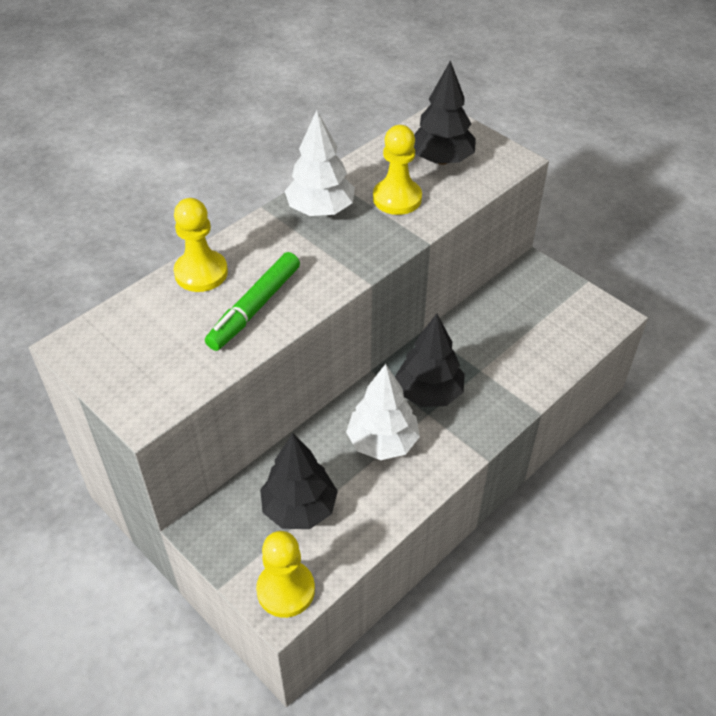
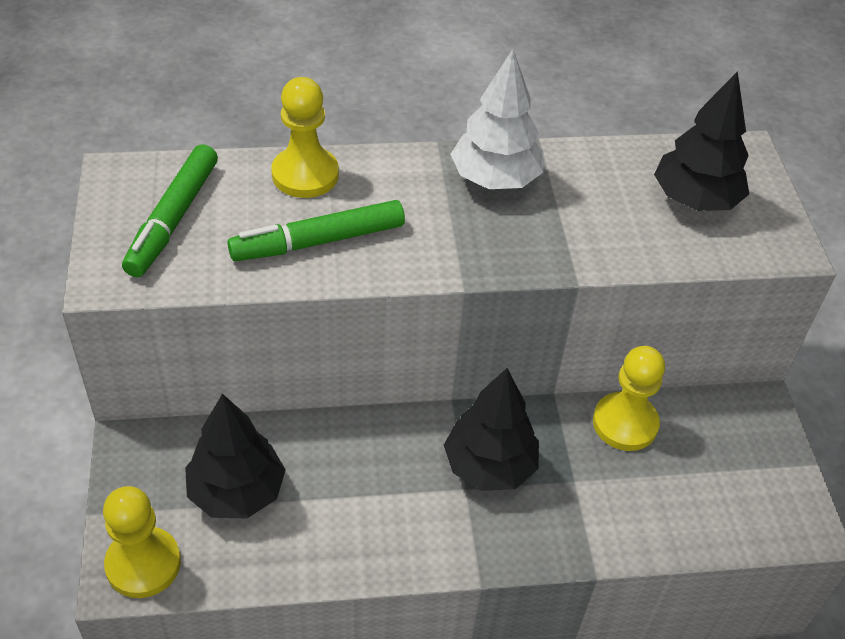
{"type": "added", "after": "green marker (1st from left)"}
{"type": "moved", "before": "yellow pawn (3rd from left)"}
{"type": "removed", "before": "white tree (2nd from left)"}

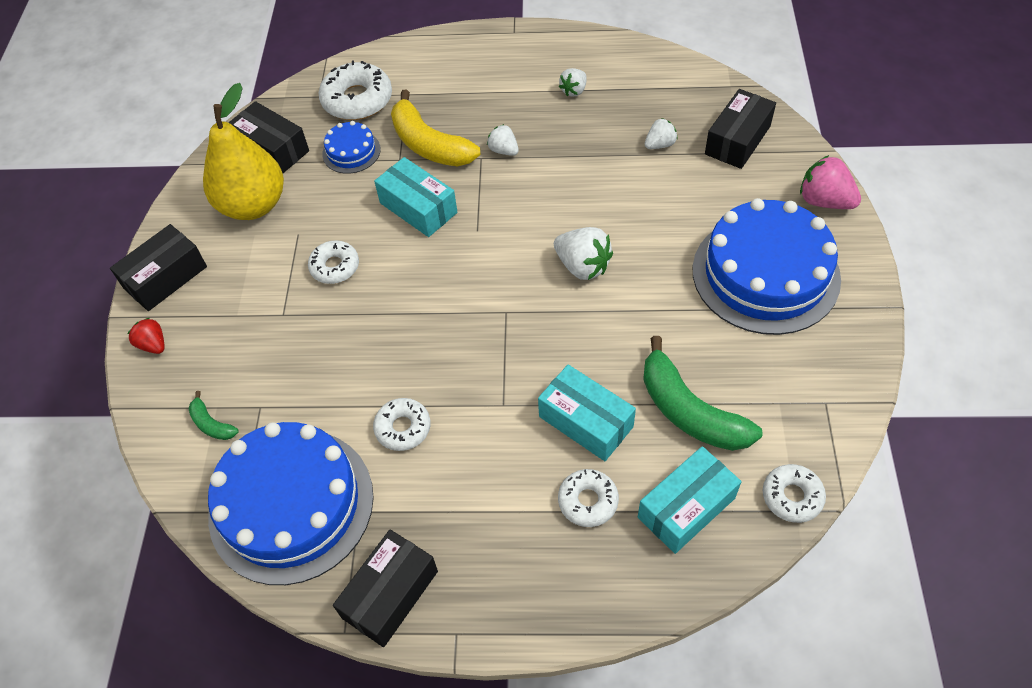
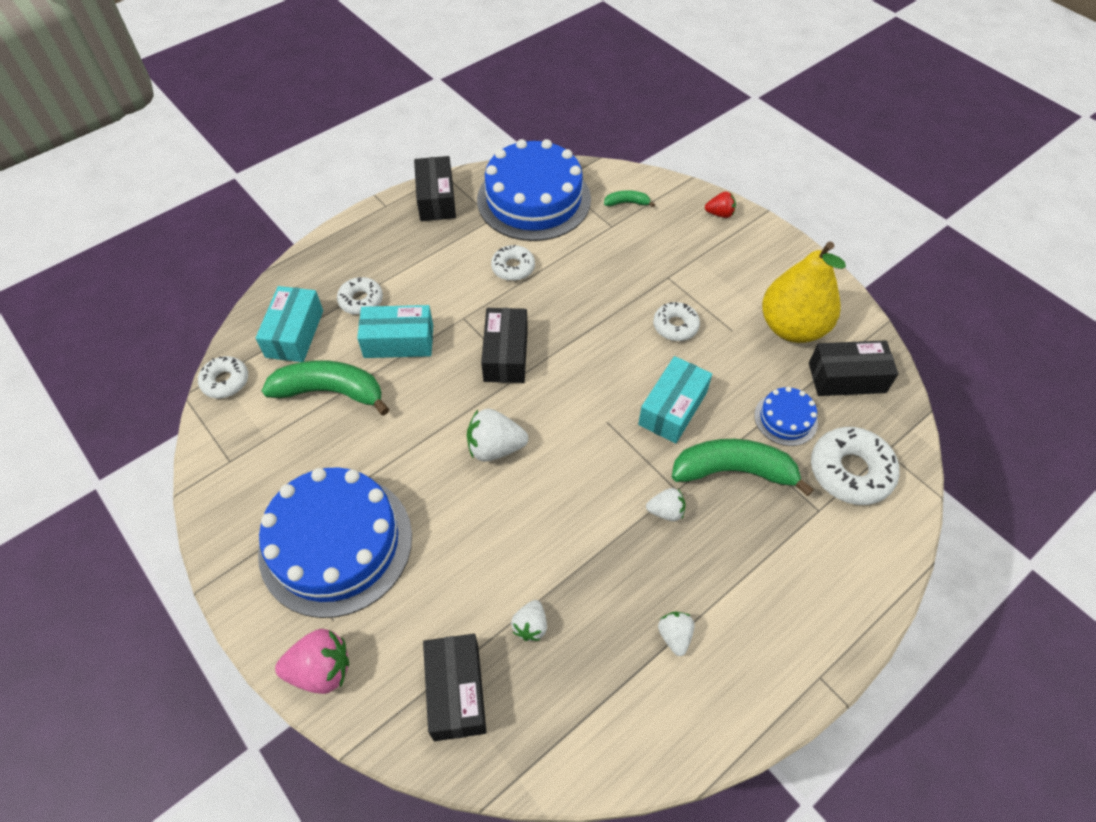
{"type": "moved", "before": "black box (1st from left in the first image)", "after": "black box (3rd from left)"}
{"type": "turned", "before": "turquoise box (1st from left in the first image)", "turn": -60}
{"type": "recoloured", "before": "yellow banana", "after": "green banana (3rd from left)"}

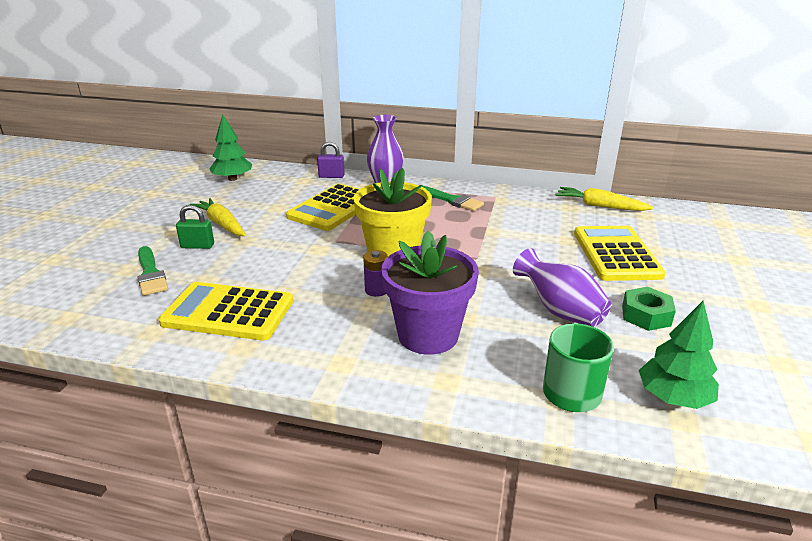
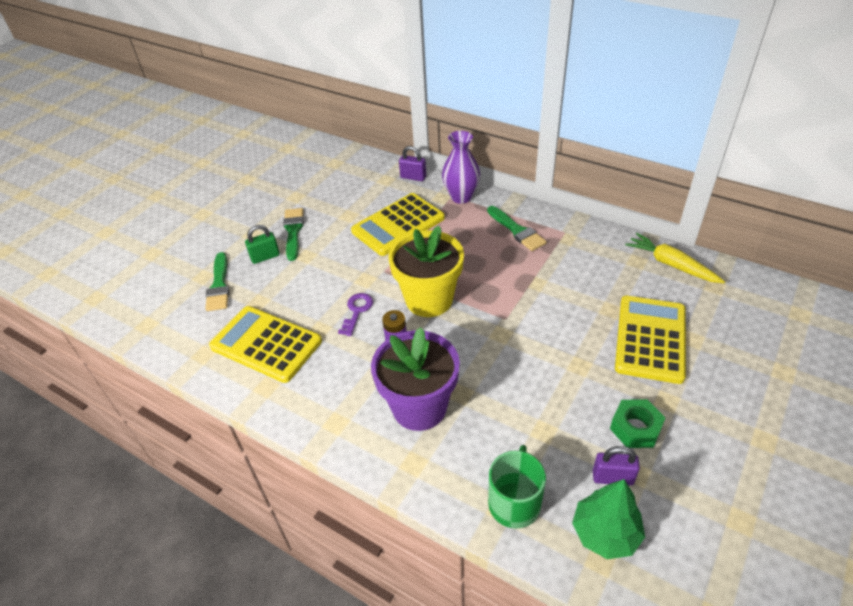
{"type": "turned", "before": "green padlock", "turn": -45}
{"type": "replaced", "before": "yellow carrot (1st from left)", "after": "green brush (2nd from left)"}
{"type": "added", "after": "purple key"}
{"type": "added", "after": "purple padlock (2nd from left)"}
{"type": "removed", "before": "green tree (1st from left)"}
{"type": "removed", "before": "purple vase (2nd from left)"}

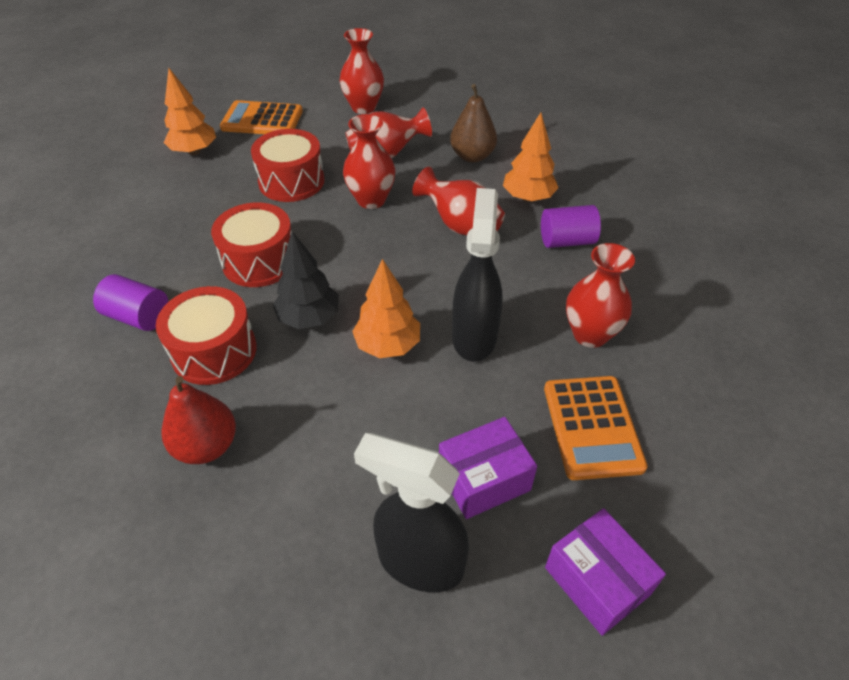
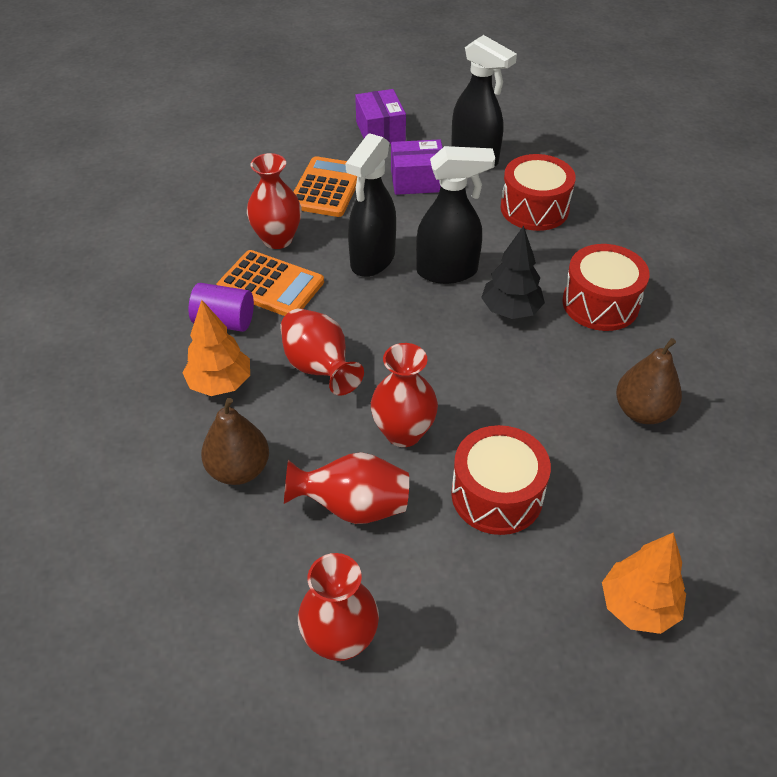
{"type": "moved", "before": "orange calculator (1st from left)"}
{"type": "replaced", "before": "orange tree (2nd from left)", "after": "black spray bottle (2nd from left)"}
{"type": "moved", "before": "red drum (2nd from left)"}
{"type": "added", "after": "brown pear (2nd from left)"}
{"type": "removed", "before": "purple cylinder (1st from left)"}
{"type": "removed", "before": "red pear"}

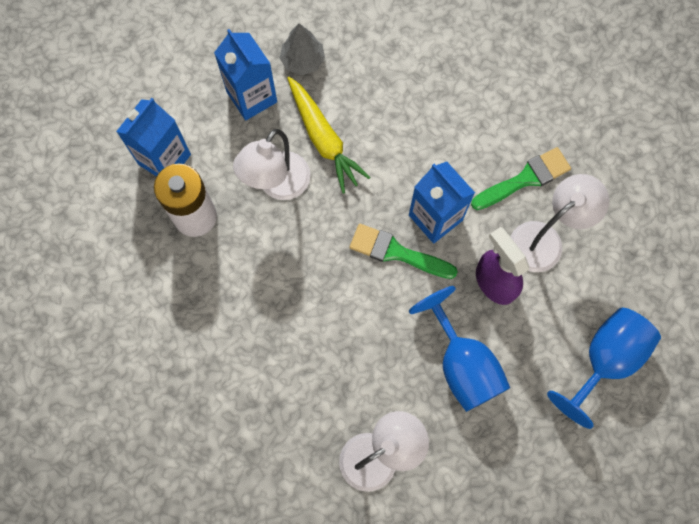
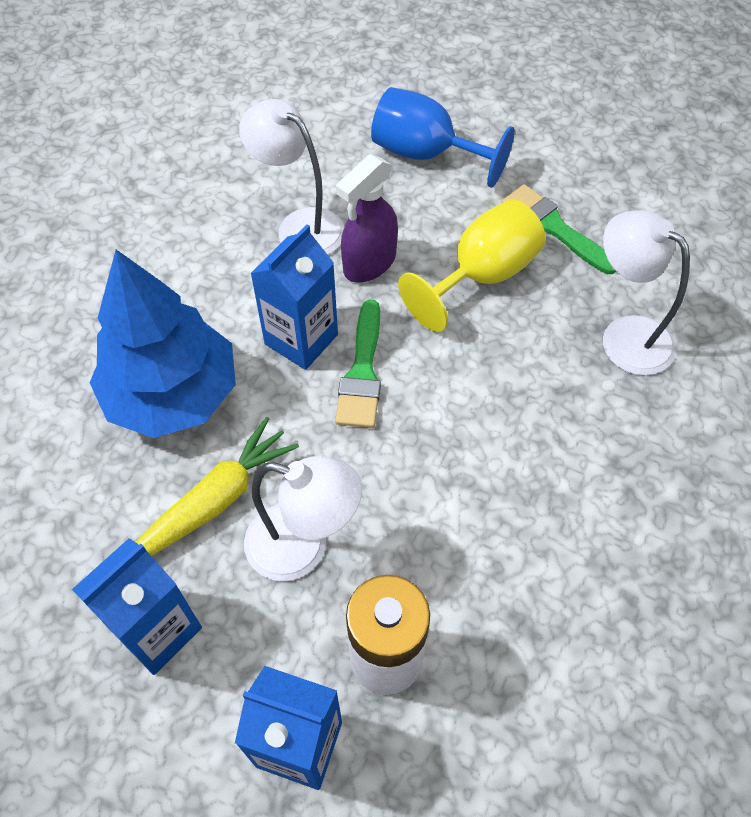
{"type": "added", "after": "blue tree"}
{"type": "recoloured", "before": "blue goblet (1st from left)", "after": "yellow goblet"}
{"type": "moved", "before": "green brush (2nd from left)"}
{"type": "removed", "before": "grey tree"}

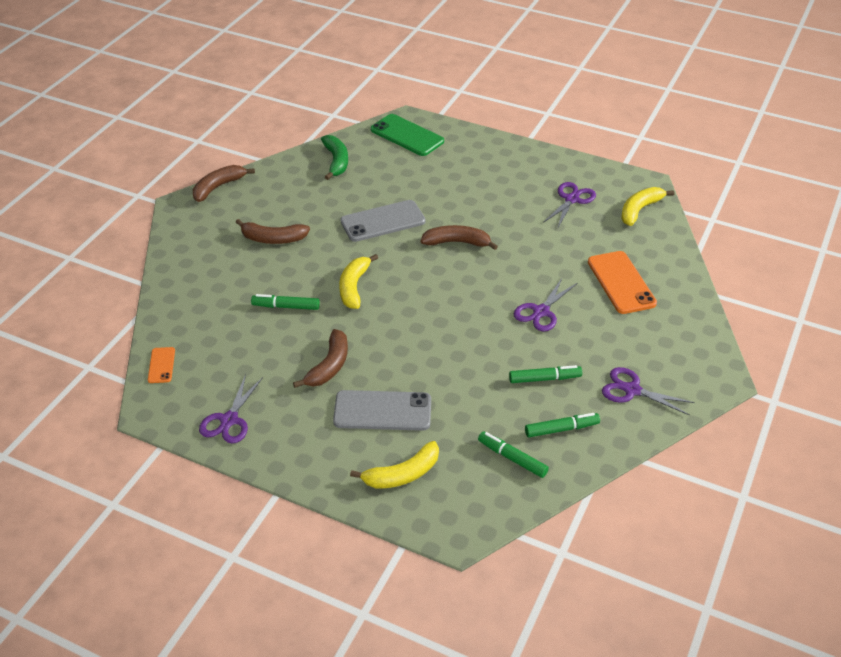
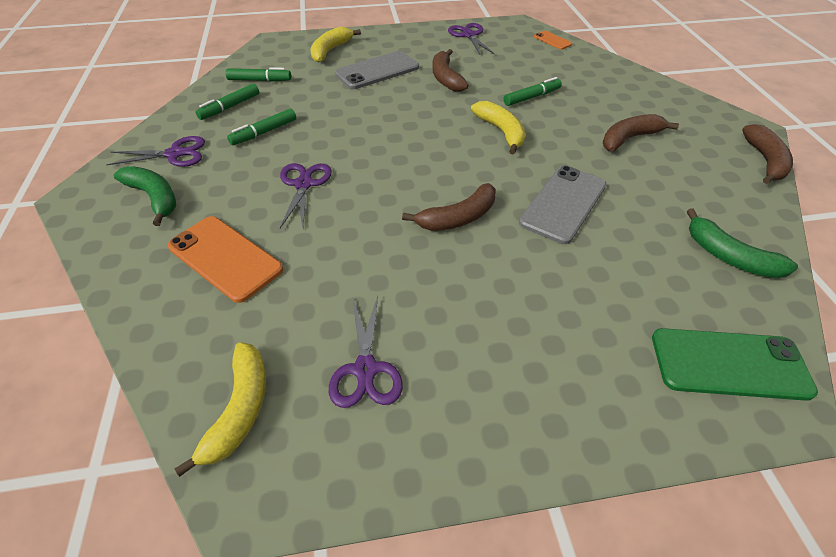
{"type": "added", "after": "green banana (1st from left)"}

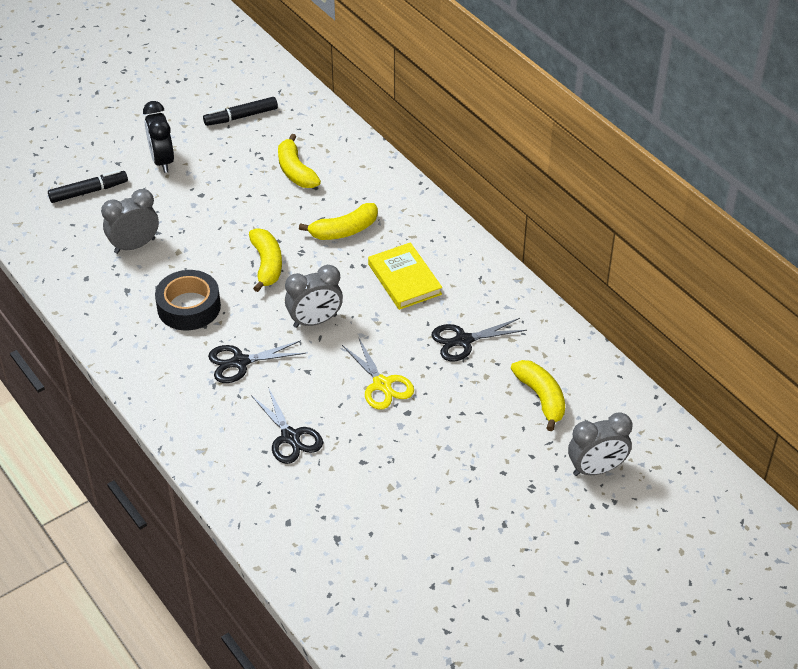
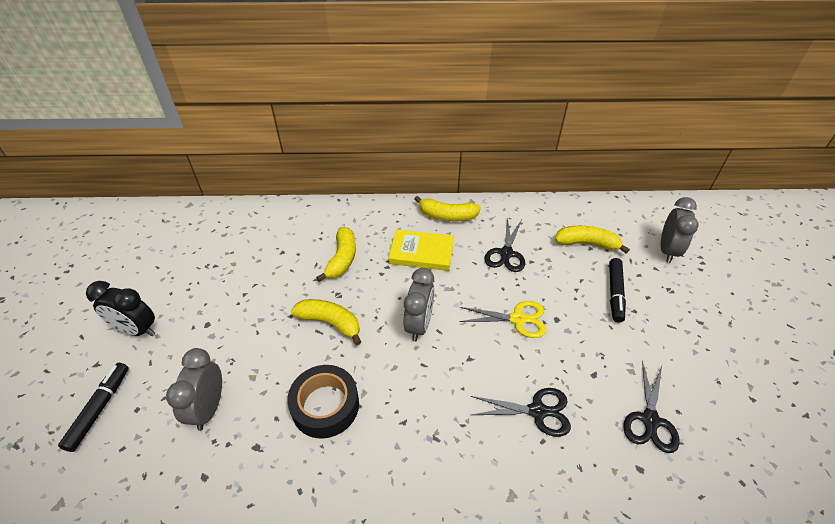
{"type": "moved", "before": "yellow banana (2nd from left in the first image)", "after": "yellow banana (3rd from left)"}
{"type": "moved", "before": "black marker (2nd from left)"}
{"type": "moved", "before": "black scissors (1st from left in the first image)", "after": "black scissors (3rd from left)"}

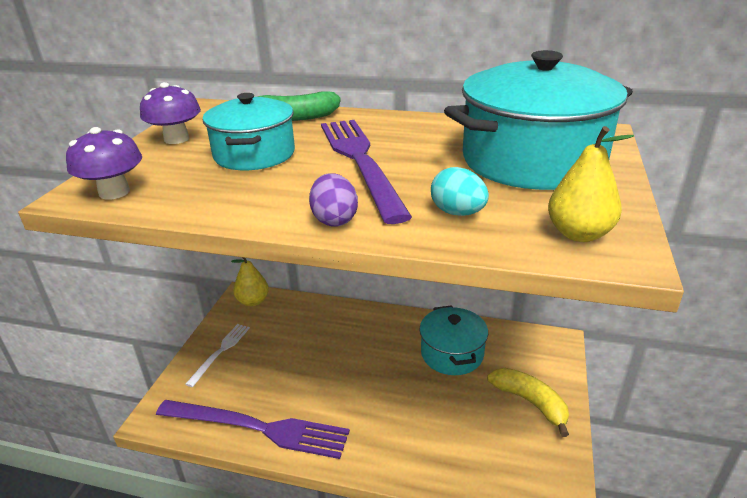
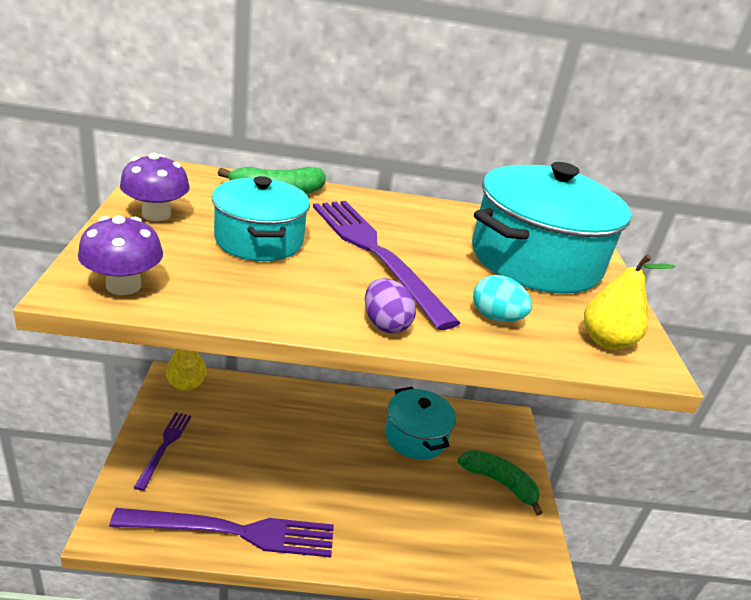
{"type": "recoloured", "before": "white fork", "after": "purple fork (1st from left)"}
{"type": "recoloured", "before": "yellow banana", "after": "green banana (2nd from left)"}

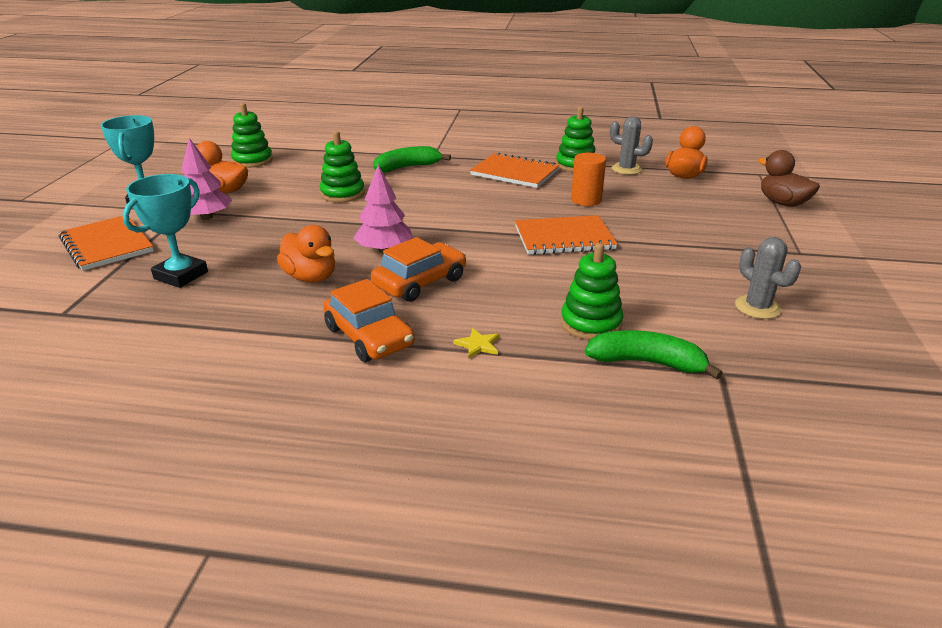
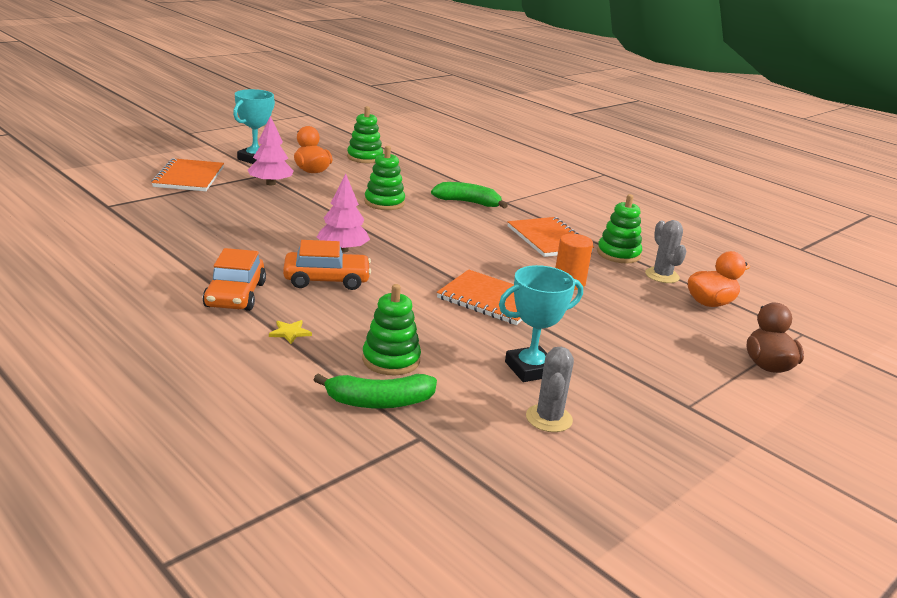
{"type": "turned", "before": "green banana (2nd from left in the first image)", "turn": 120}
{"type": "moved", "before": "turquoise trophy (2nd from left)"}
{"type": "removed", "before": "orange duck (2nd from left)"}

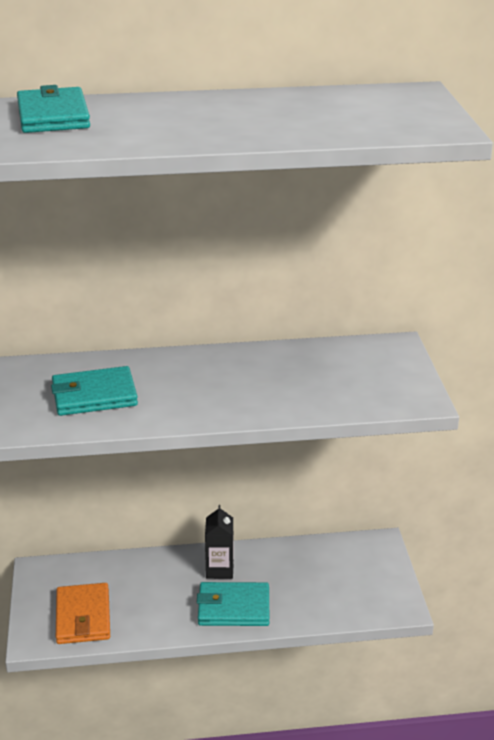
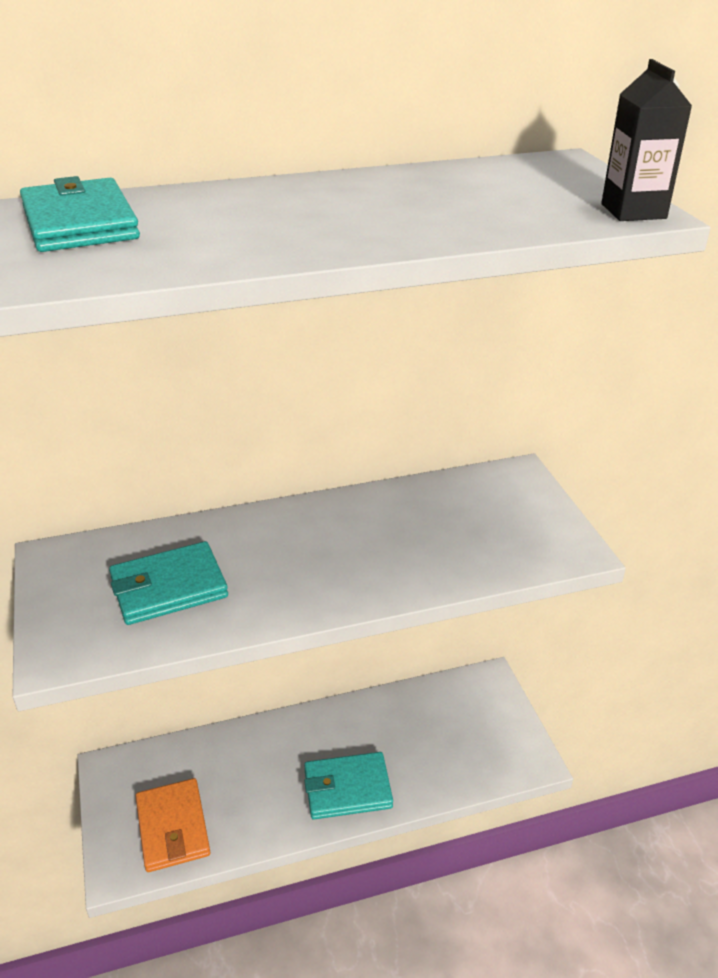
{"type": "moved", "before": "black carton"}

